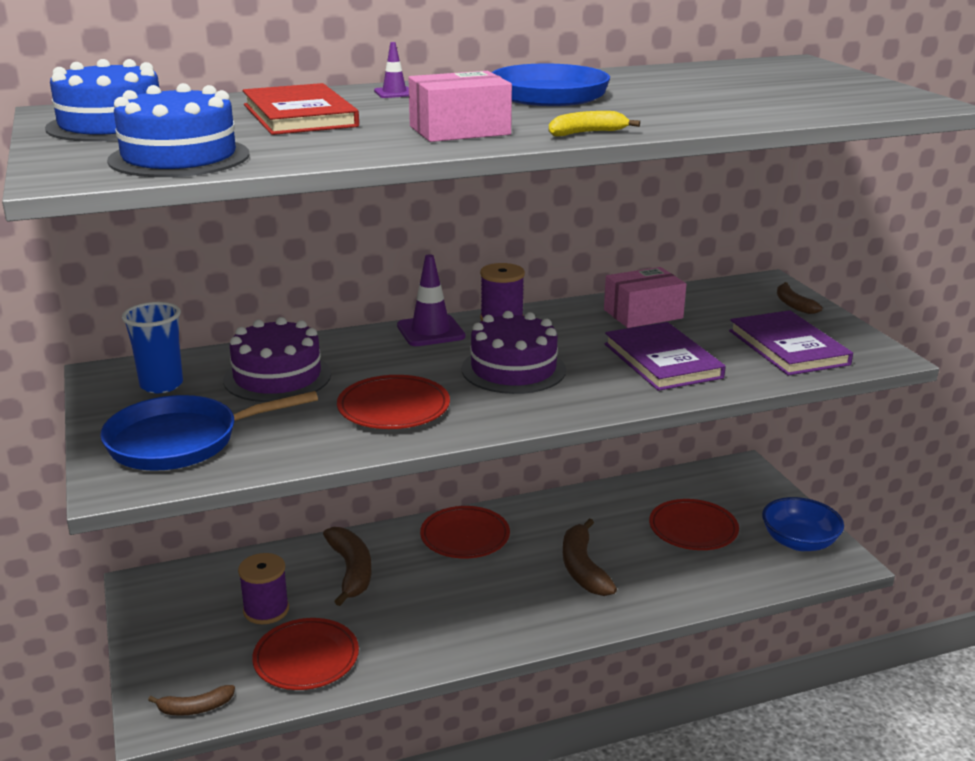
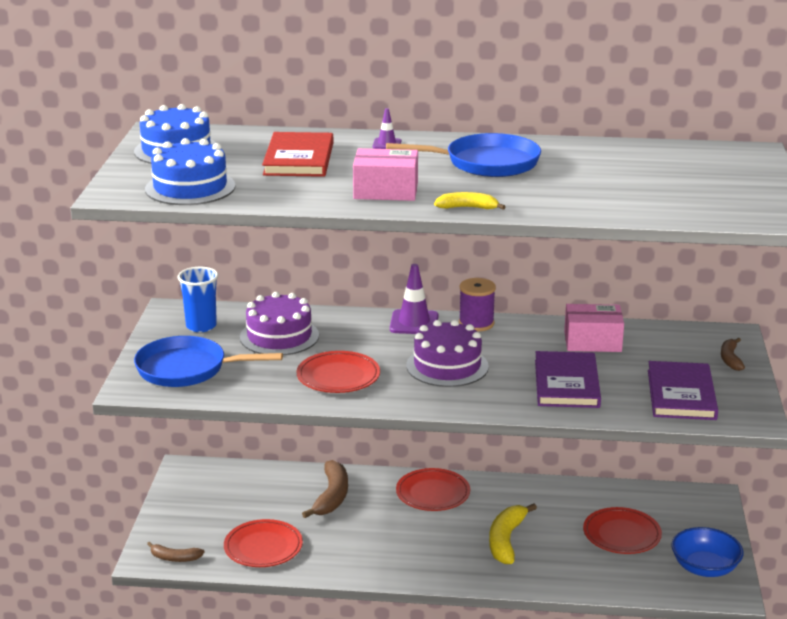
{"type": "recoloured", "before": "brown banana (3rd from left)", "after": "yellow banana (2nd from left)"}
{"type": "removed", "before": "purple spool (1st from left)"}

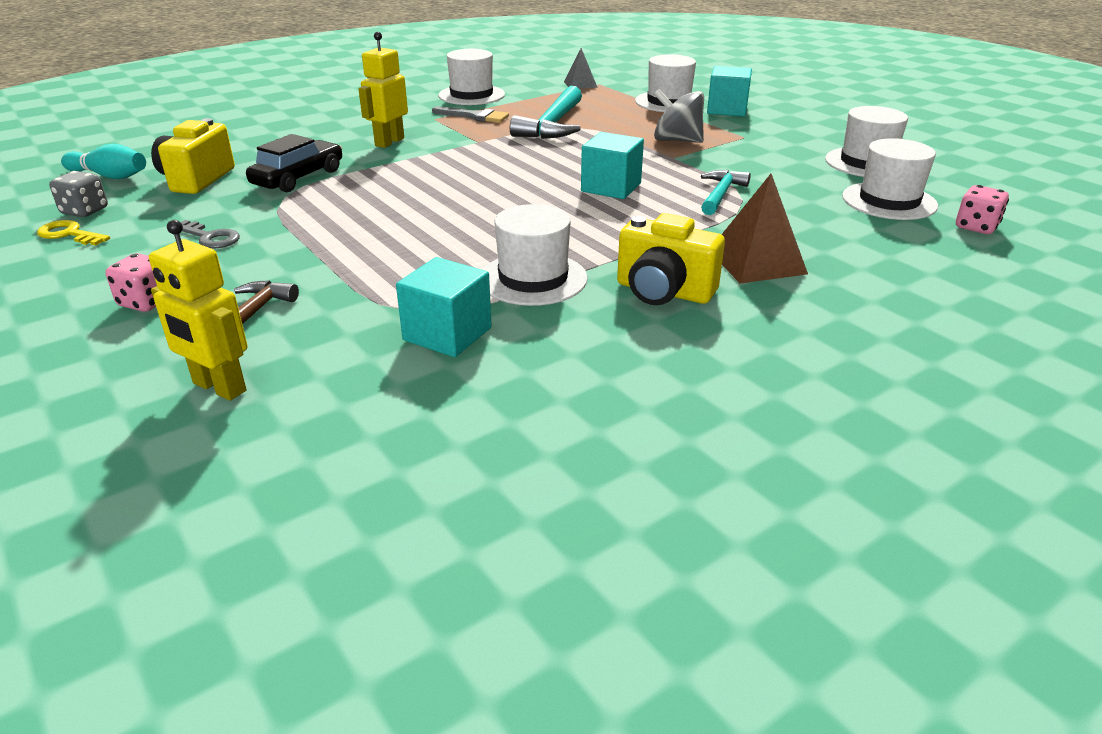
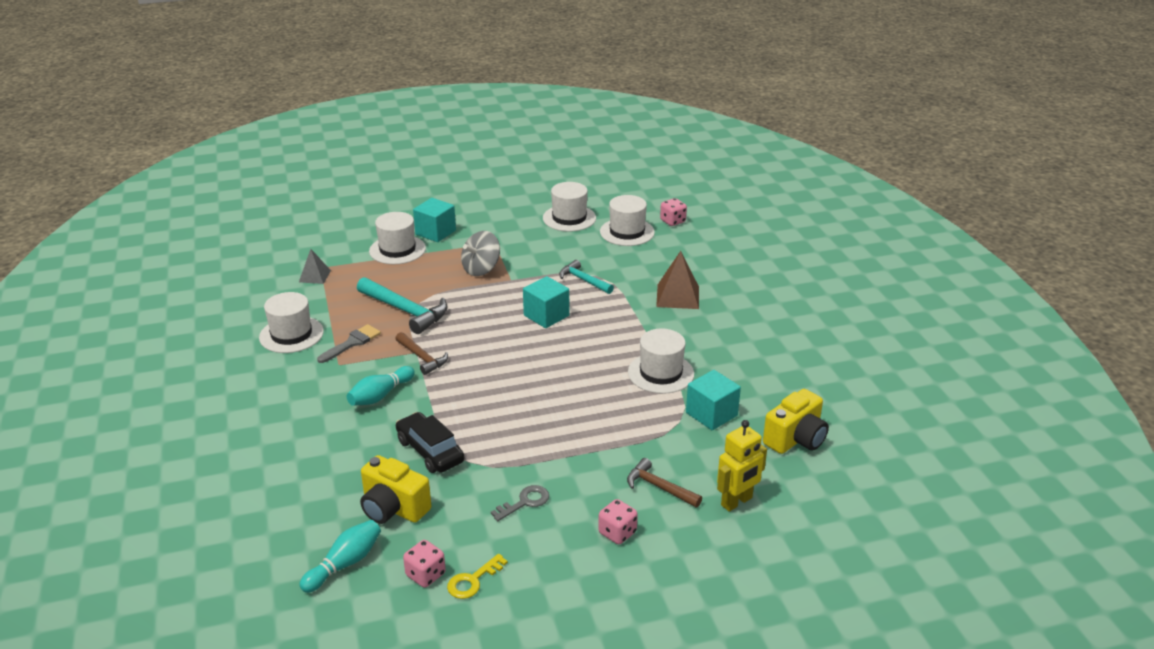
{"type": "replaced", "before": "yellow robot (2nd from left)", "after": "turquoise bowling pin (2nd from left)"}
{"type": "added", "after": "brown hammer (1st from left)"}
{"type": "recoloured", "before": "grey dice", "after": "pink dice (1st from left)"}
{"type": "moved", "before": "yellow camera (2nd from left)"}

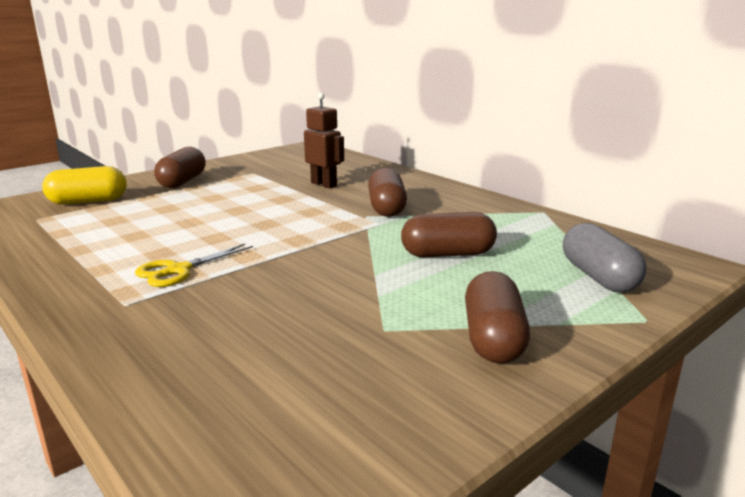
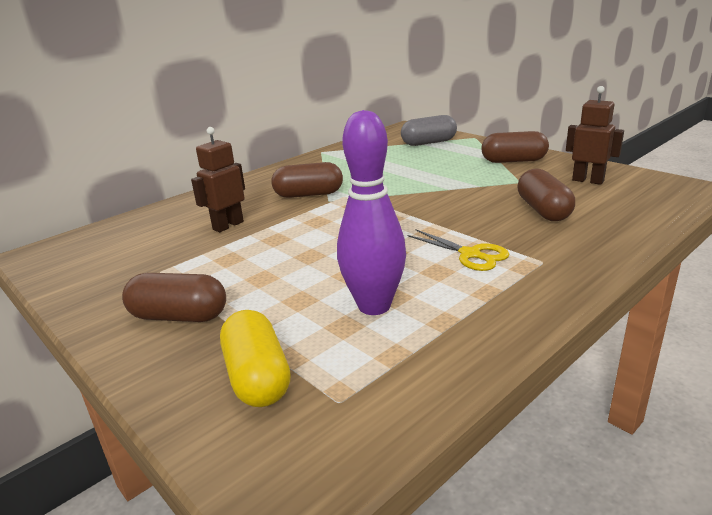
{"type": "added", "after": "purple bowling pin"}
{"type": "moved", "before": "brown capsule (3rd from left in the first image)", "after": "brown capsule (4th from left)"}
{"type": "added", "after": "brown robot (2nd from left)"}

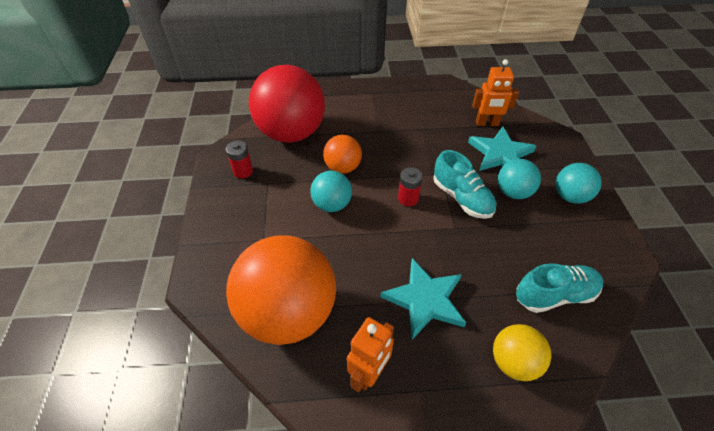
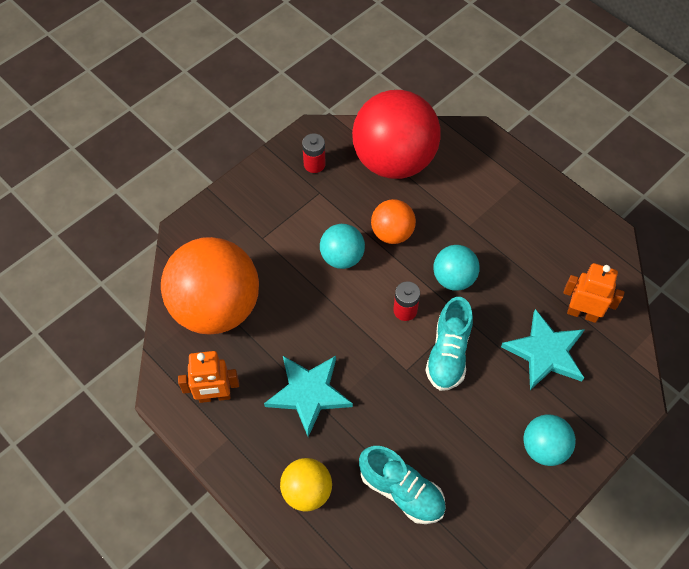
{"type": "moved", "before": "turquoise ball (2nd from left)"}
{"type": "turned", "before": "orange robot (2nd from left)", "turn": 150}

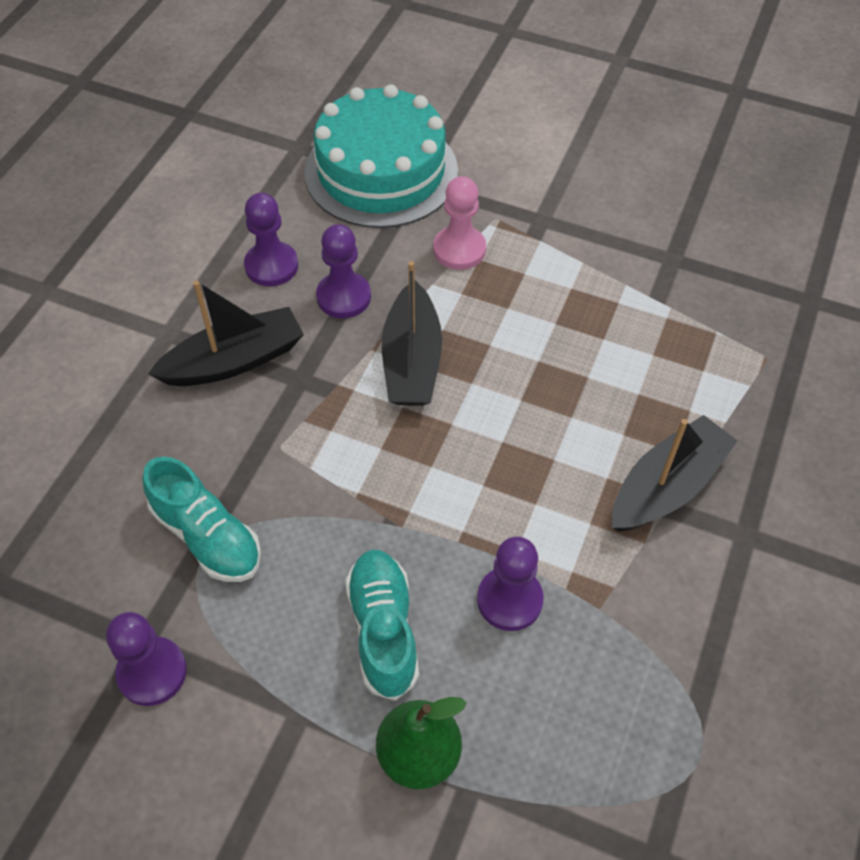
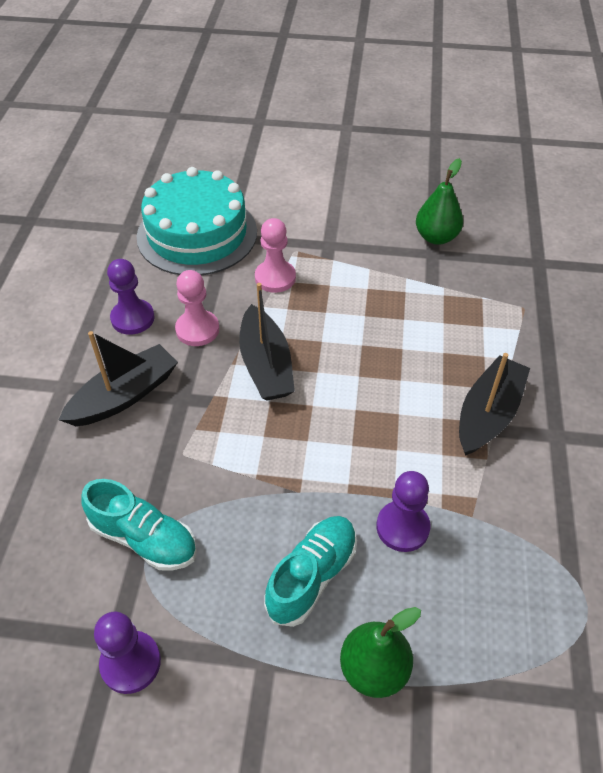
{"type": "recoloured", "before": "purple pawn (3rd from left)", "after": "pink pawn (1st from left)"}
{"type": "turned", "before": "turquoise shoe (2nd from left)", "turn": 60}
{"type": "added", "after": "green pear (2nd from left)"}

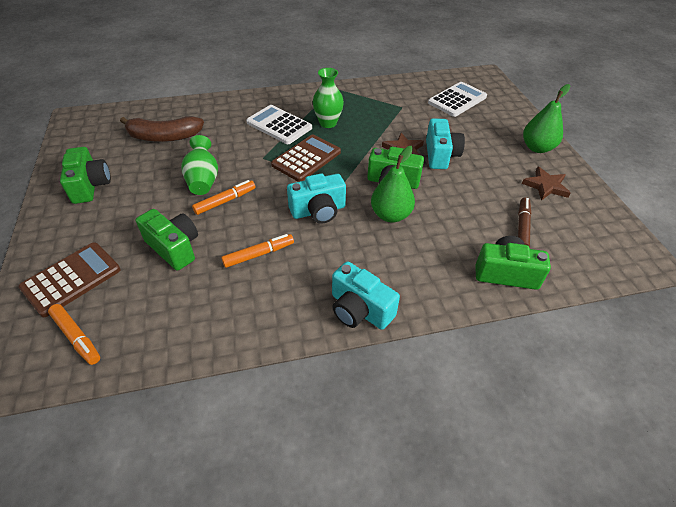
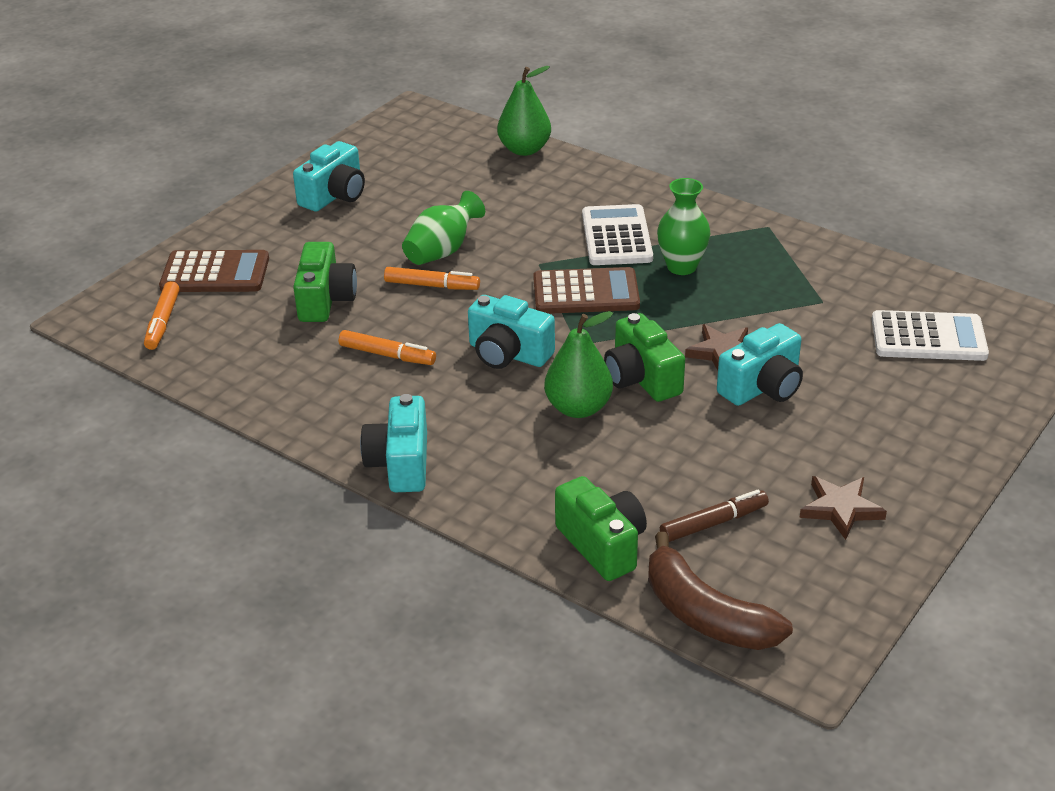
{"type": "recoloured", "before": "green camera (1st from left)", "after": "turquoise camera (1st from left)"}
{"type": "moved", "before": "green pear (2nd from left in the first image)", "after": "green pear (1st from left)"}
{"type": "moved", "before": "brown banana"}

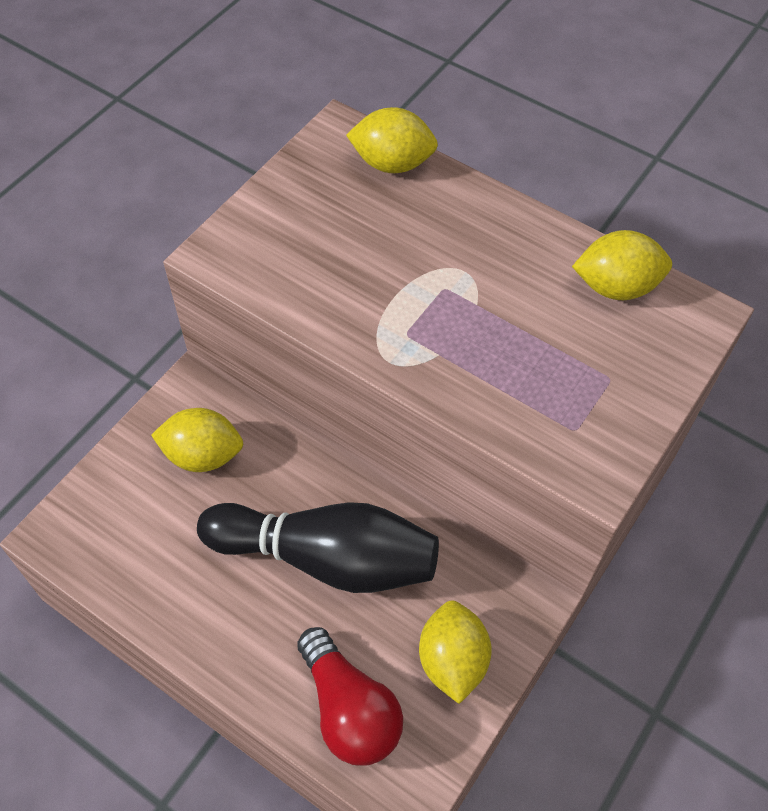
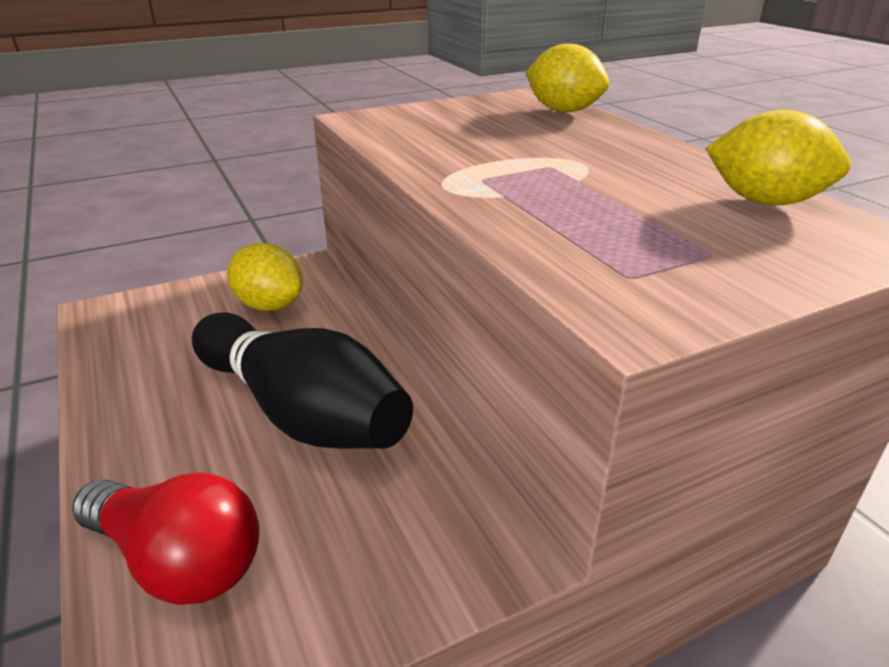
{"type": "turned", "before": "red light bulb", "turn": -60}
{"type": "removed", "before": "yellow lemon (3rd from left)"}

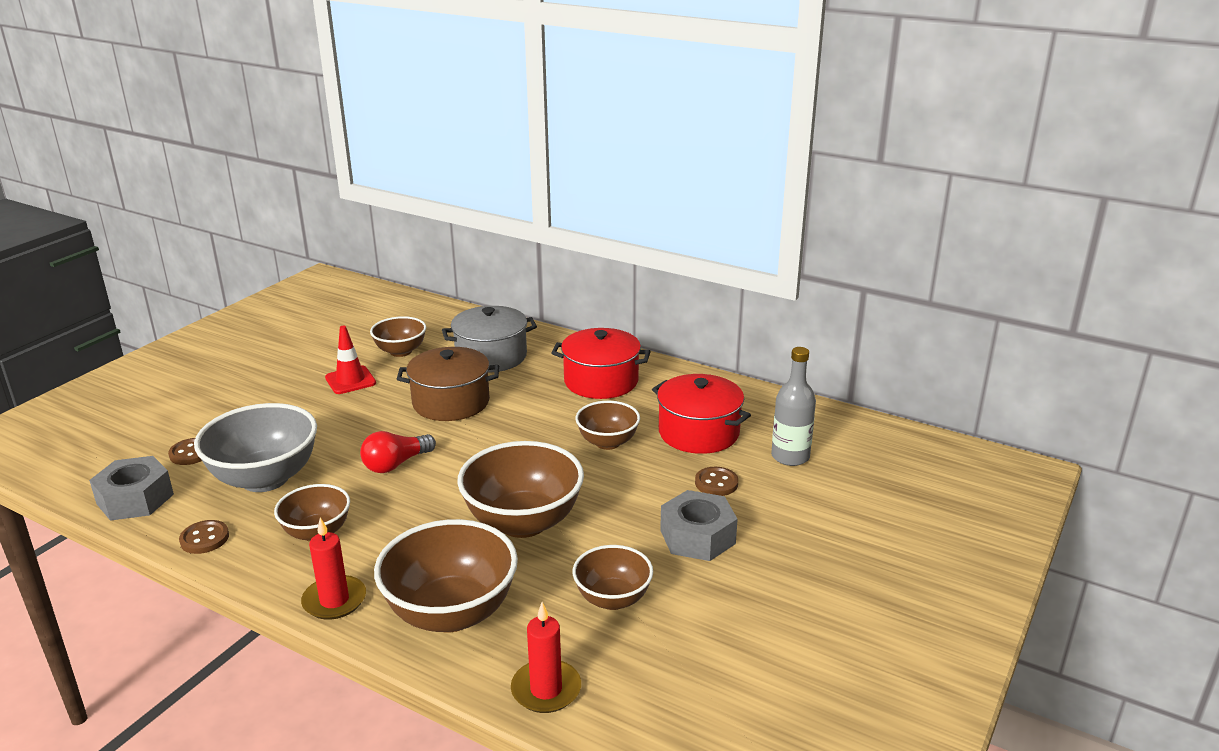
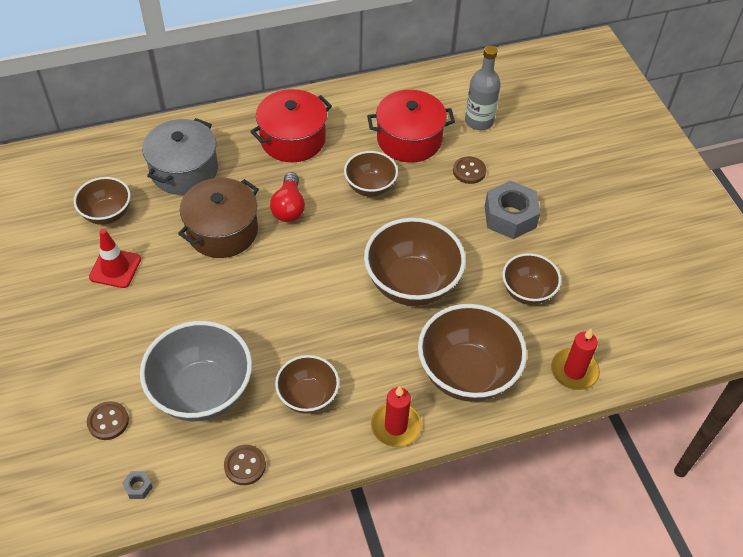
{"type": "resized", "before": "grey nut (1st from left)", "scale": 0.4}
{"type": "moved", "before": "red light bulb"}

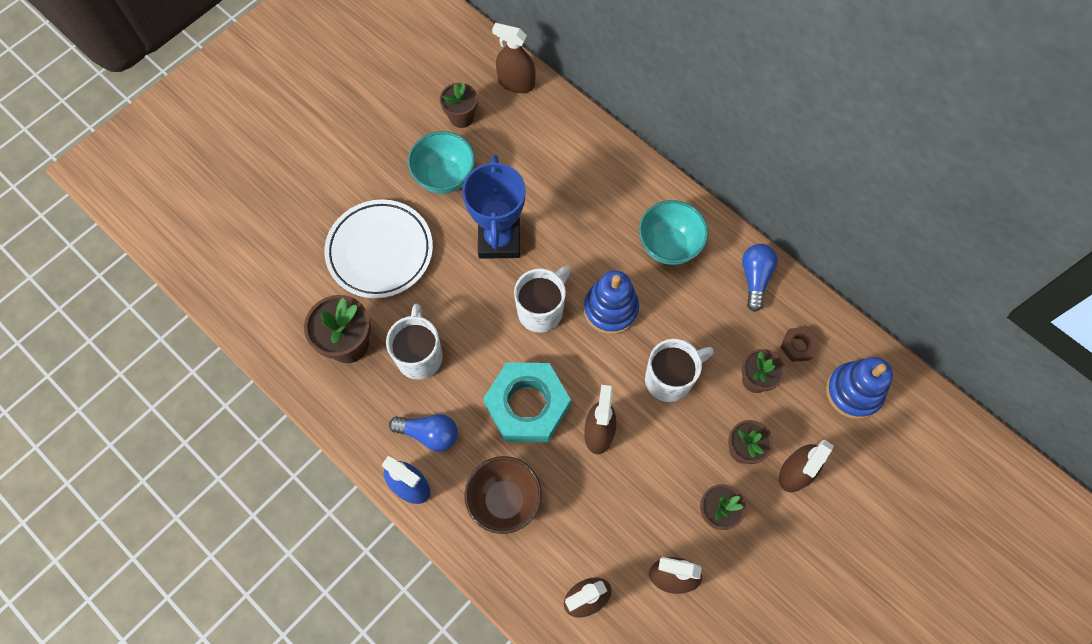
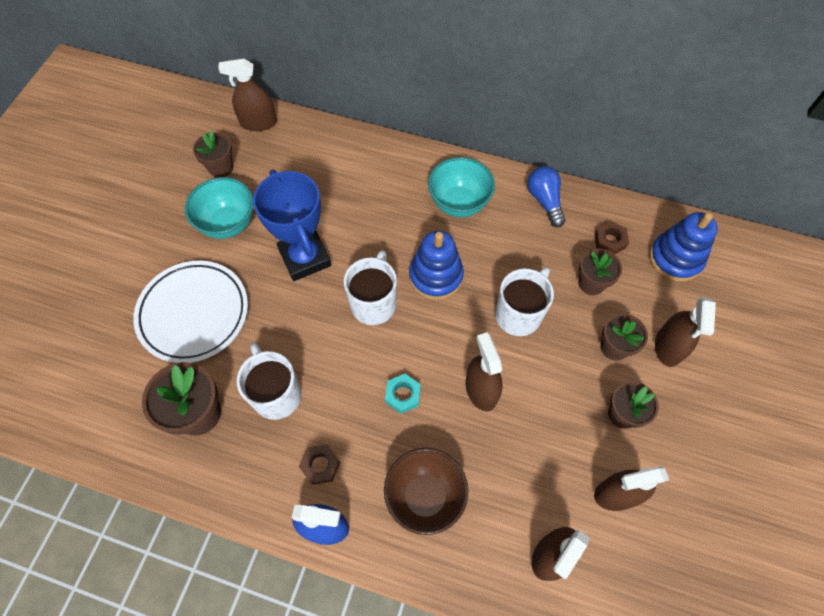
{"type": "replaced", "before": "blue light bulb (1st from left)", "after": "brown nut (1st from left)"}
{"type": "resized", "before": "turquoise nut", "scale": 0.43}

